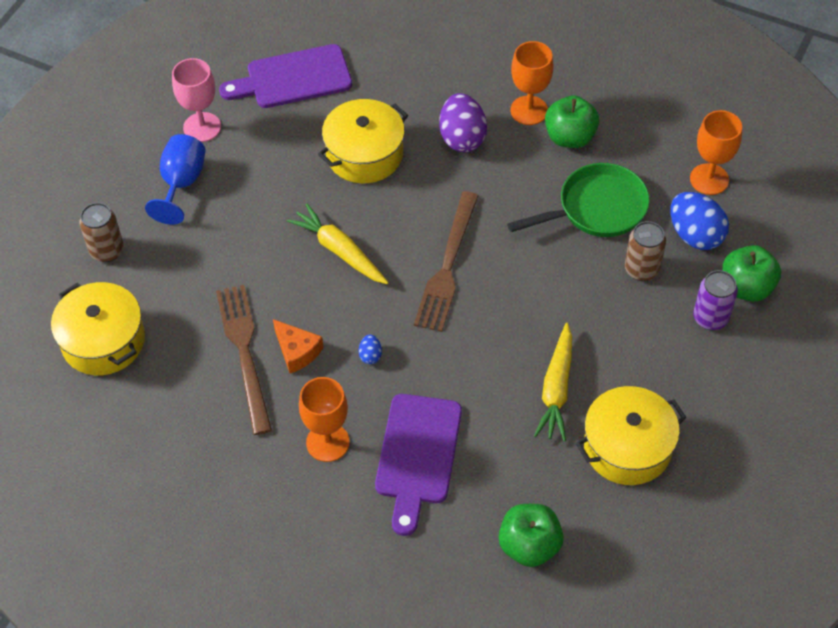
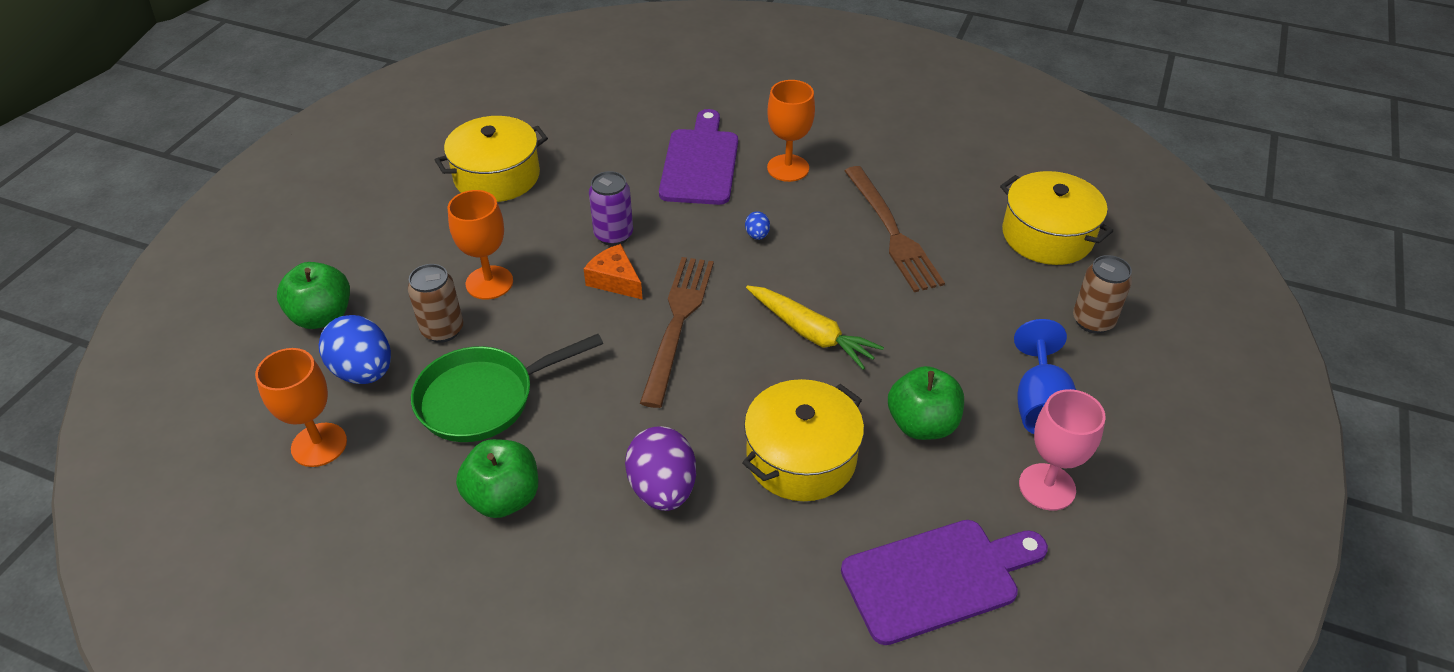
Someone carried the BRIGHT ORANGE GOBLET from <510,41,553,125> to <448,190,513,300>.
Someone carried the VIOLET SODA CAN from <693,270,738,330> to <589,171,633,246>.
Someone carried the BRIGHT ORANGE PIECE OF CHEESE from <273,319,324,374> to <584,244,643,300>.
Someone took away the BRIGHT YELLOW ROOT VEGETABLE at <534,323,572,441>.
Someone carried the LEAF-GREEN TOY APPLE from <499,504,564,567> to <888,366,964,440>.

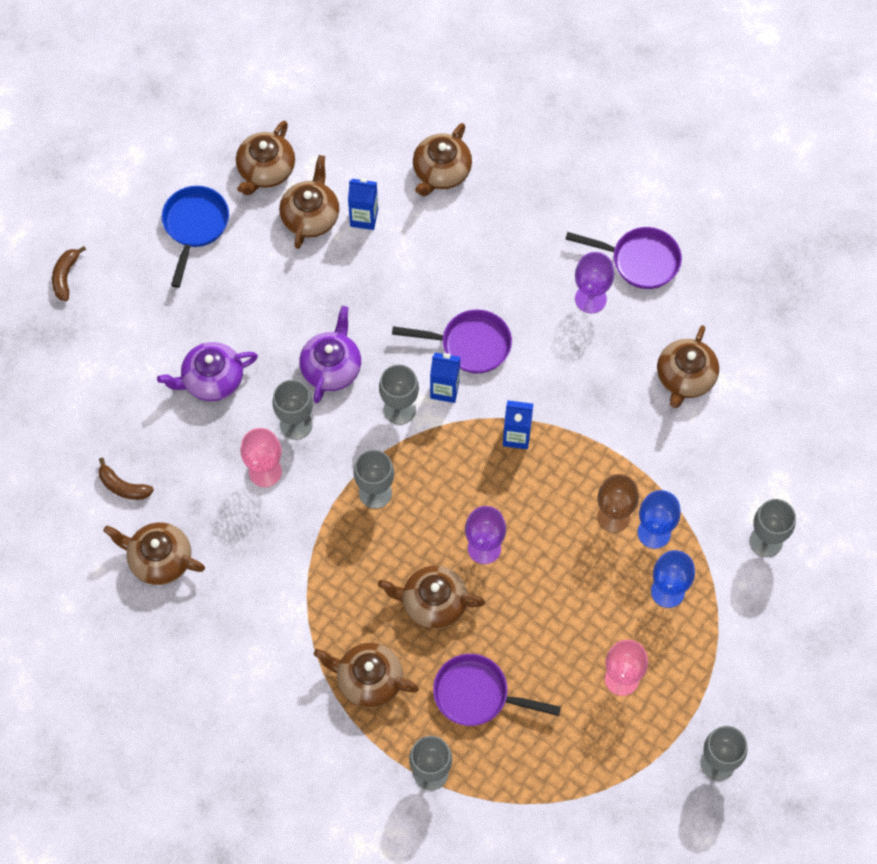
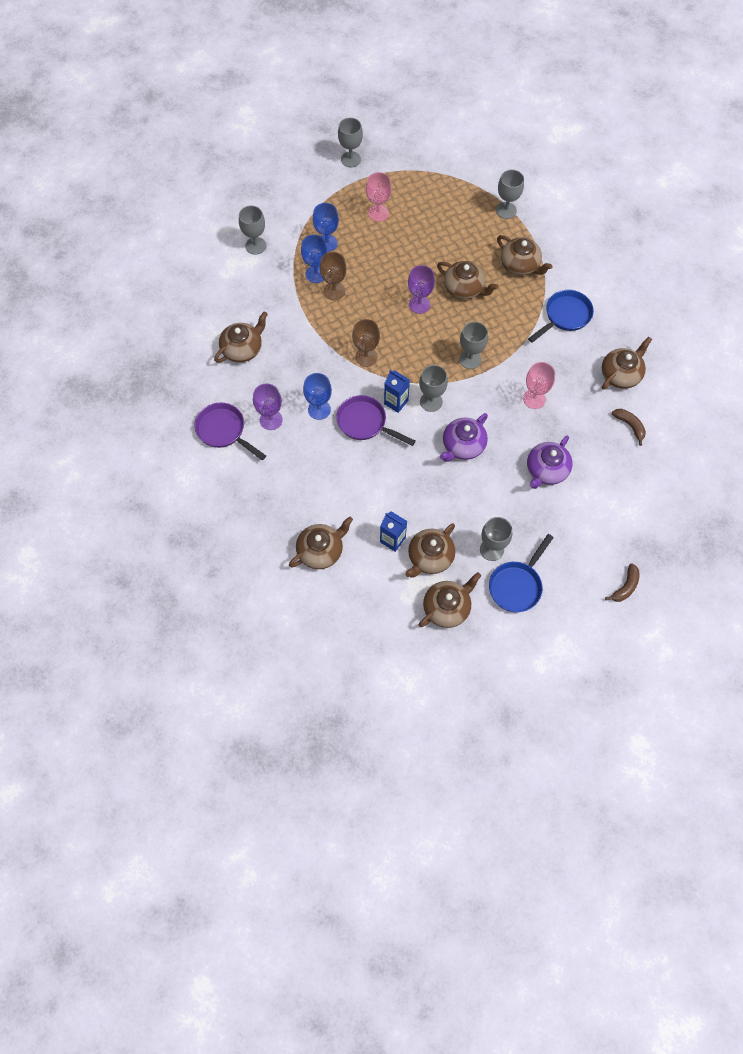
Someone rotated the VIOLET TEAPOT at <157,342,258,401> by 120 degrees clockwise.
Someone carried the GRAY GOBLET from <272,380,313,440> to <480,517,512,561>.
Someone swapped the BLUE CARTON at <503,400,533,449> for the RUSSET GOBLET at <352,319,380,367>.
Someone rotated the RUSSET TEAPOT at <103,523,205,585> by 90 degrees counterclockwise.
Someone took away the VIOLET SKILLET at <433,654,561,726>.
Someone put down the BLUE SKILLET at <528,290,594,343>.
Someone put down the BLUE GOBLET at <303,373,332,420>.

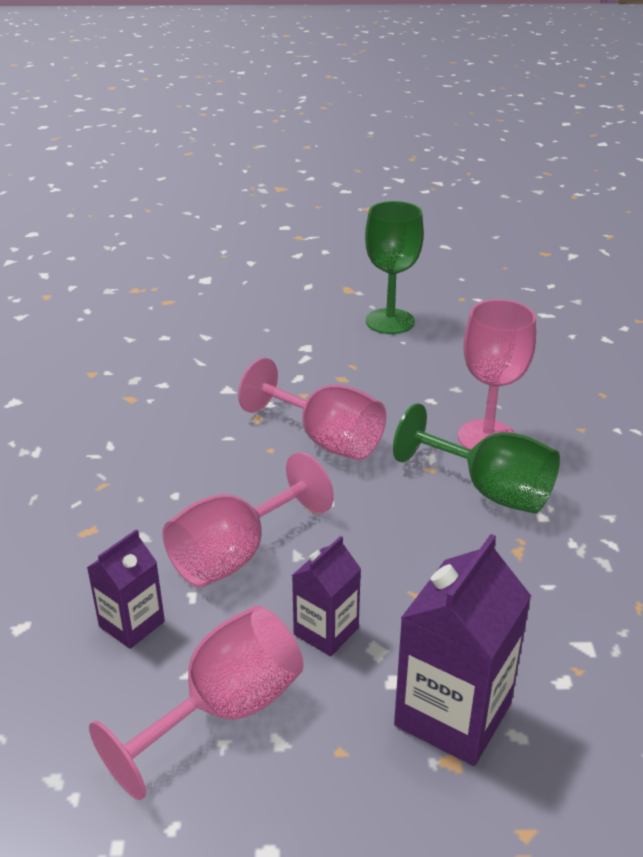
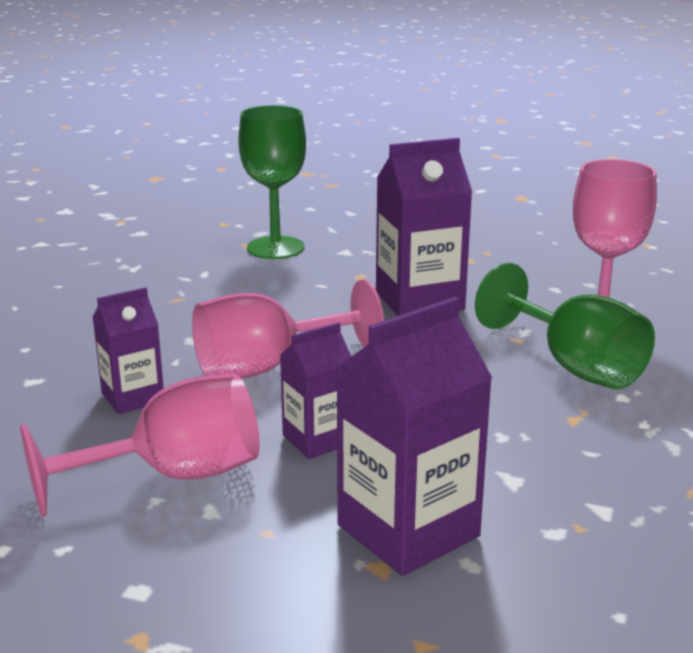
Someone carried the LEAF-GREEN GOBLET from <365,201,424,334> to <238,105,306,259>.
Someone swapped the ROSY GOBLET at <238,358,386,460> for the VIOLET CARTON at <376,138,472,316>.

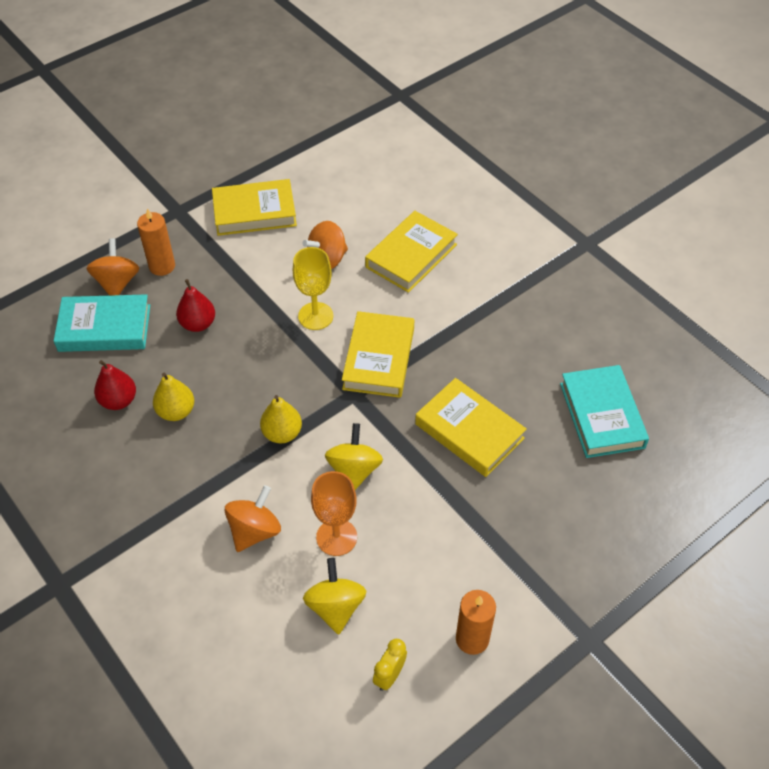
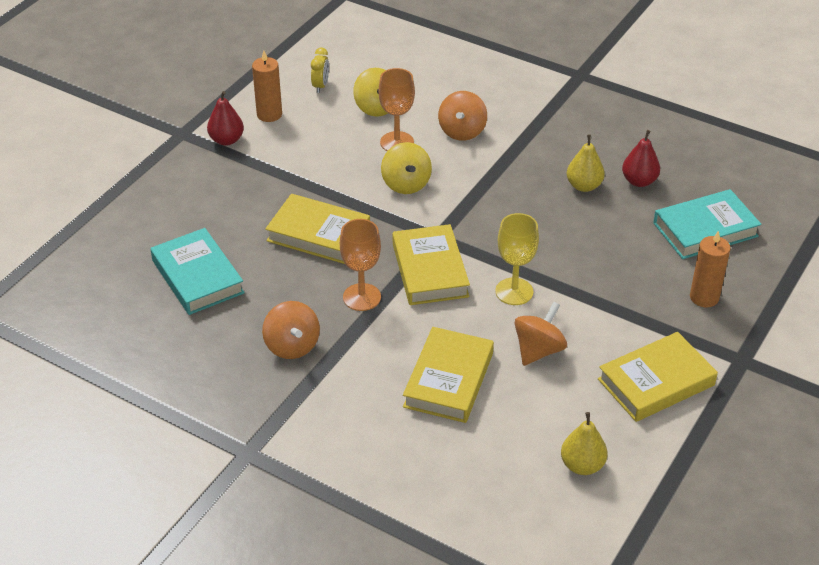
Someone carried the BRIGHT ORANGE TOY TOP from <86,238,139,296> to <262,301,320,359>.
Someone carried the RED PEAR from <176,279,215,332> to <207,91,244,146>.
Someone carried the BRIGHT YELLOW PEAR from <260,395,302,444> to <561,412,608,475>.
Someone put down the BRIGHT ORANGE GOBLET at <340,219,381,311>.

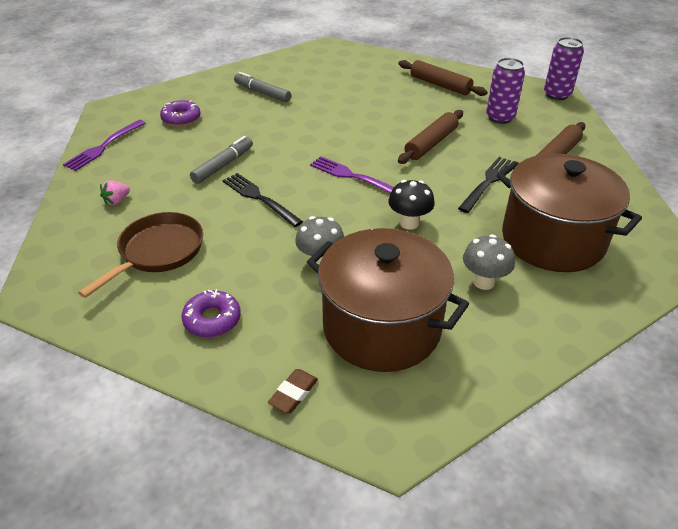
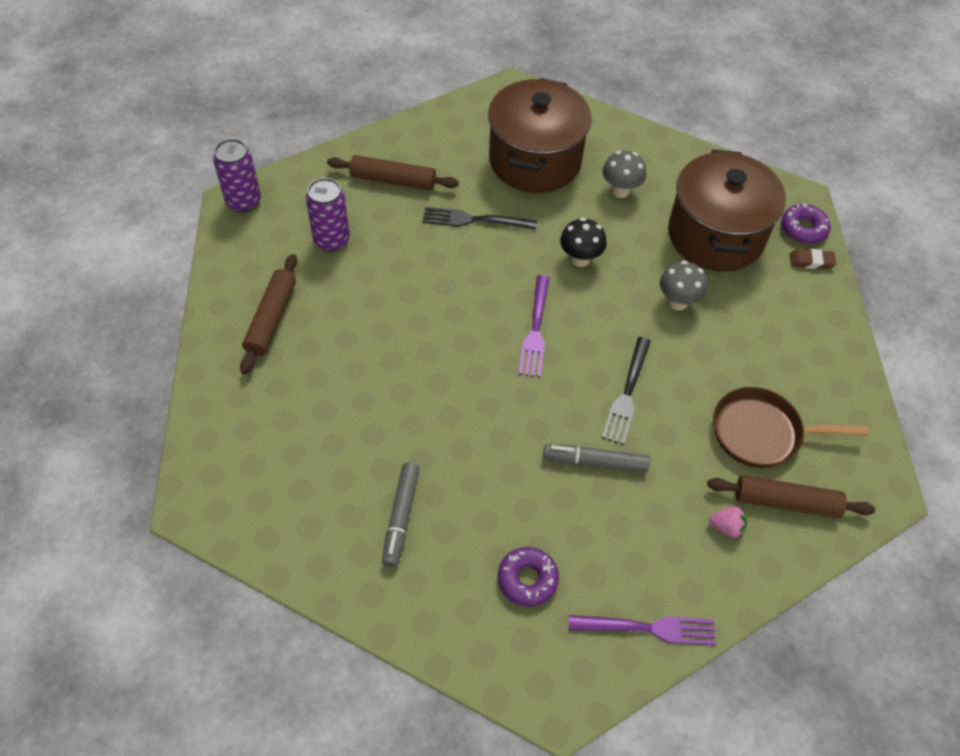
Someone carried the RUSSET PASTRY ROLLER from <398,110,463,164> to <707,475,875,518>.
Someone carried the VIOLET DONUT from <181,289,241,338> to <781,203,831,244>.

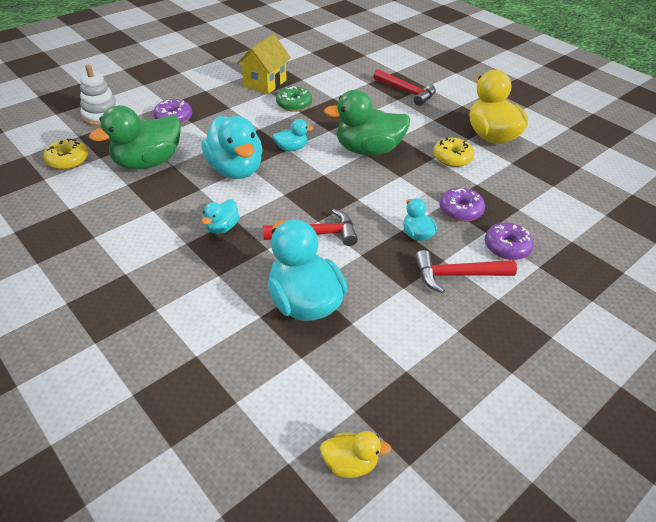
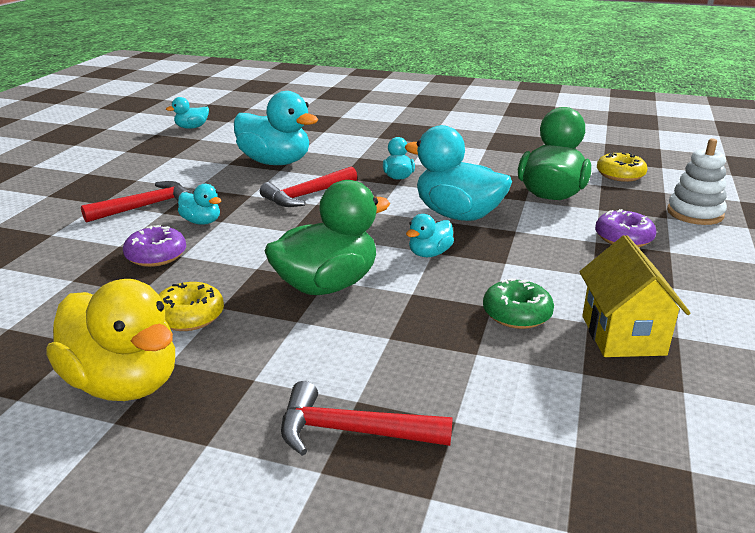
Someone took away the VIOLET DONUT at <485,223,534,260>.
Someone repainted the BRIGHT YELLOW TOY DUCK at <320,431,391,478>, which became the TEAL TOY DUCK at <166,97,209,129>.

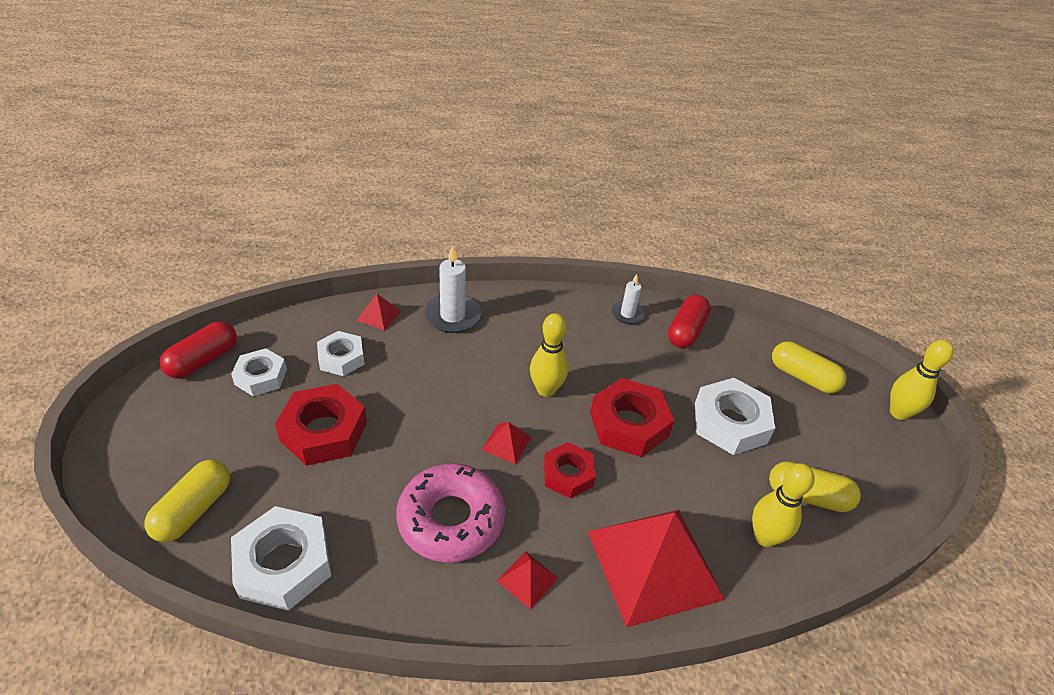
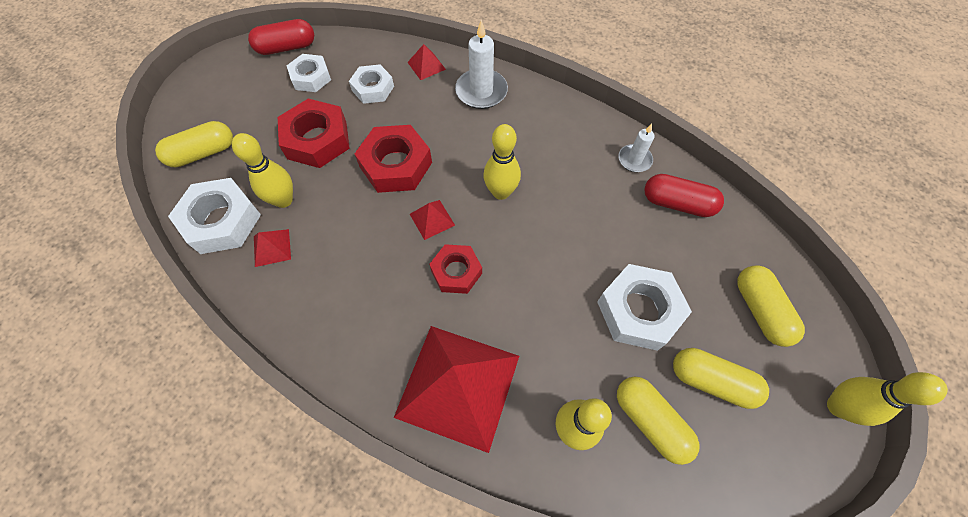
Someone rotated the RED PILL SHAPE at <668,295,711,348> by 45 degrees clockwise.
Someone carried the RED HEX NUT from <590,378,674,457> to <354,125,432,193>.
Someone took away the ROSY DONUT at <396,463,505,562>.
Someone carried the RED SOLID PYRAMID from <497,551,558,609> to <254,229,291,267>.
Someone put down the BRIGHT YELLOW BOWLING PIN at <232,133,293,208>.
Someone put down the BRIGHT YELLOW PILL SHAPE at <673,348,769,409>.

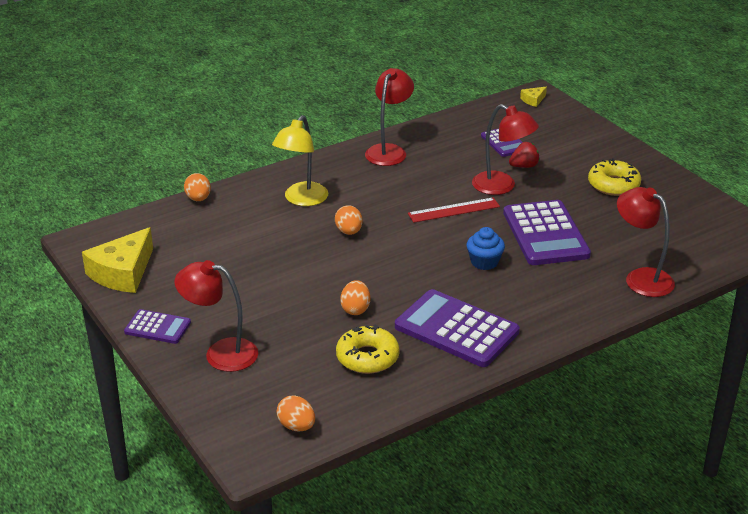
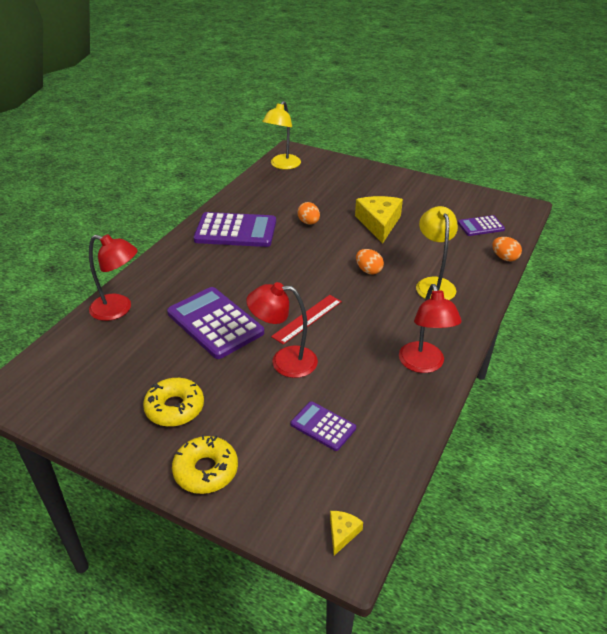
Someone took away the RED BERRY at <509,142,540,168>.
Someone carried the BRIGHT YELLOW PIECE OF CHEESE from <82,227,153,293> to <355,196,403,244>.
Someone took away the BLUE CUPCAKE at <467,227,505,270>.
Someone took away the RED LAMP at <174,260,258,372>.
Someone carried the VIOLET CALCULATOR from <124,309,191,344> to <458,215,505,236>.
Someone carried the BRIGHT YELLOW DONUT from <336,325,400,374> to <172,435,238,494>.
Someone swapped the BRIGHT ORANGE EGG at <276,395,315,432> for the BRIGHT YELLOW LAMP at <262,101,301,169>.

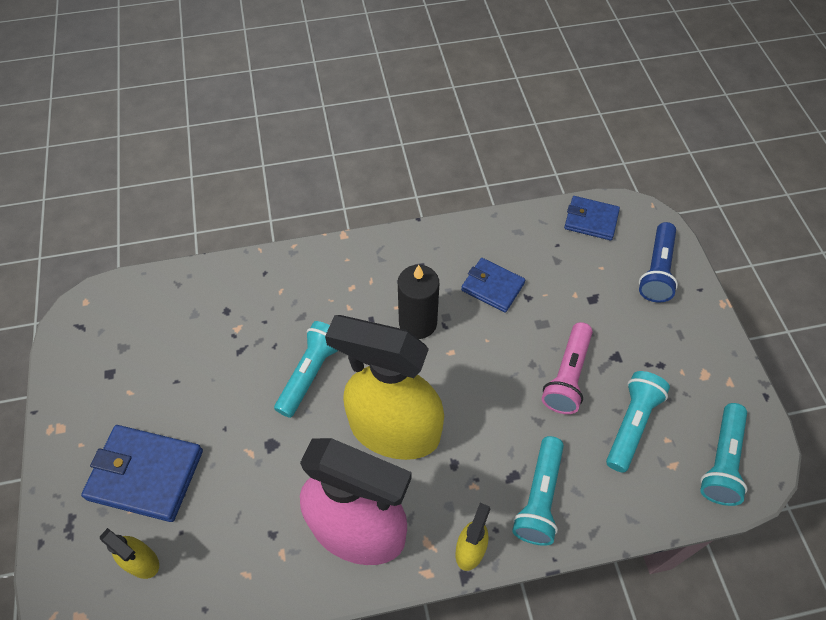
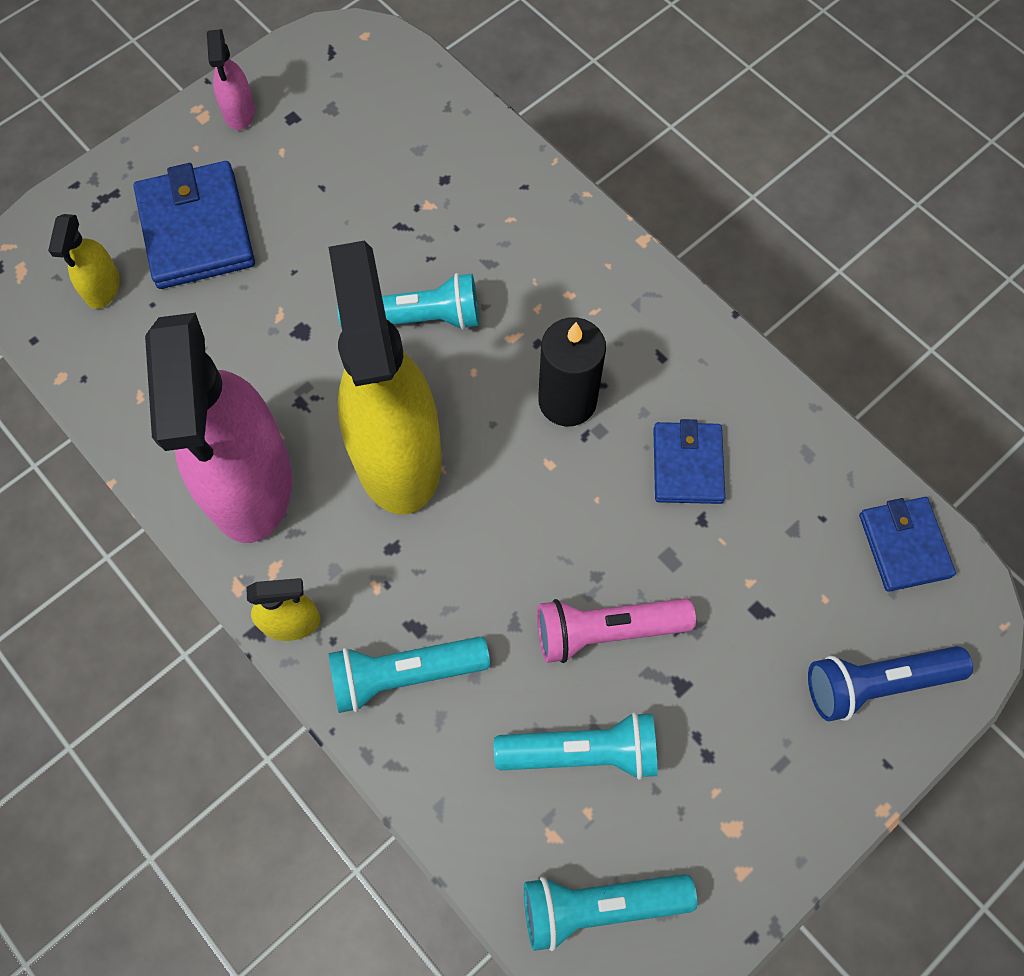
Someone put down the ROSY SPRAY CLEANER at <207,29,255,130>.

